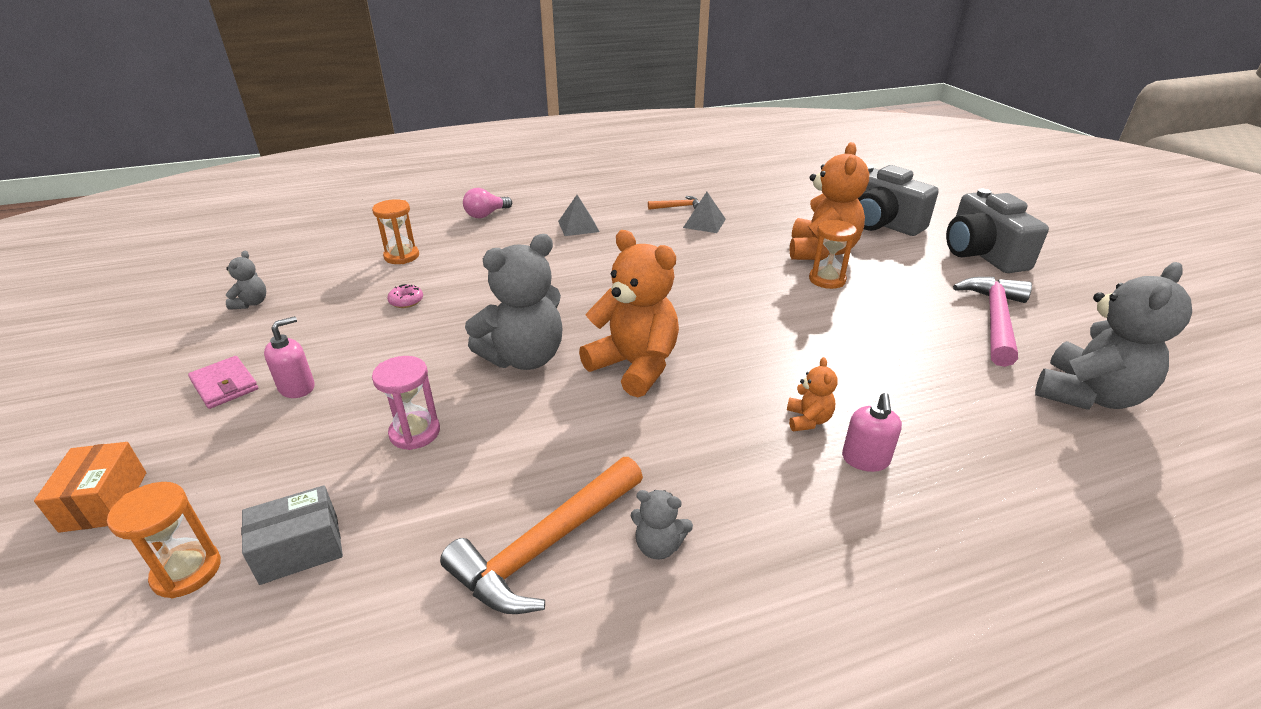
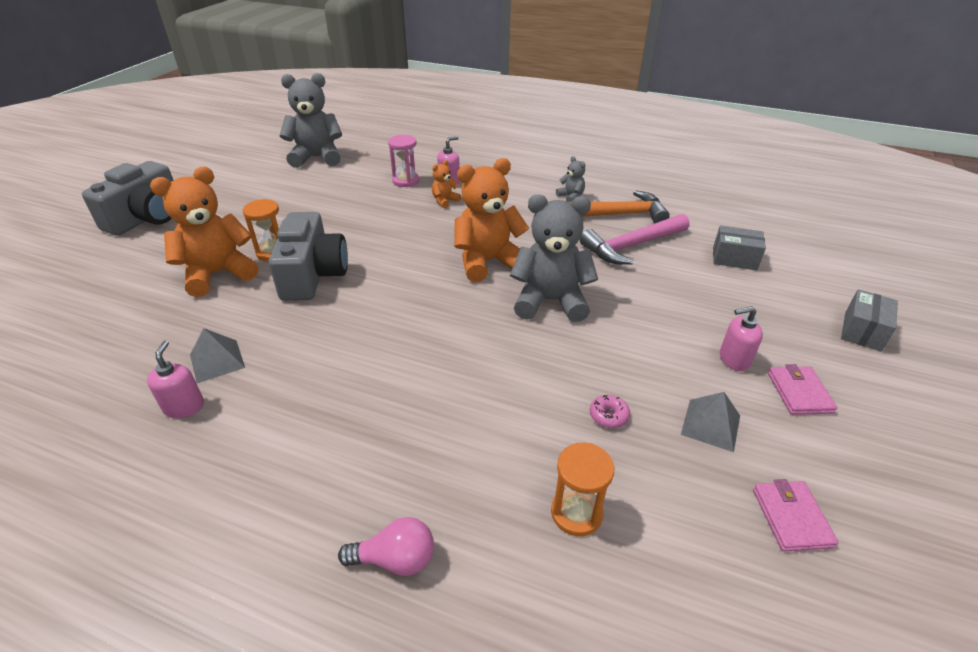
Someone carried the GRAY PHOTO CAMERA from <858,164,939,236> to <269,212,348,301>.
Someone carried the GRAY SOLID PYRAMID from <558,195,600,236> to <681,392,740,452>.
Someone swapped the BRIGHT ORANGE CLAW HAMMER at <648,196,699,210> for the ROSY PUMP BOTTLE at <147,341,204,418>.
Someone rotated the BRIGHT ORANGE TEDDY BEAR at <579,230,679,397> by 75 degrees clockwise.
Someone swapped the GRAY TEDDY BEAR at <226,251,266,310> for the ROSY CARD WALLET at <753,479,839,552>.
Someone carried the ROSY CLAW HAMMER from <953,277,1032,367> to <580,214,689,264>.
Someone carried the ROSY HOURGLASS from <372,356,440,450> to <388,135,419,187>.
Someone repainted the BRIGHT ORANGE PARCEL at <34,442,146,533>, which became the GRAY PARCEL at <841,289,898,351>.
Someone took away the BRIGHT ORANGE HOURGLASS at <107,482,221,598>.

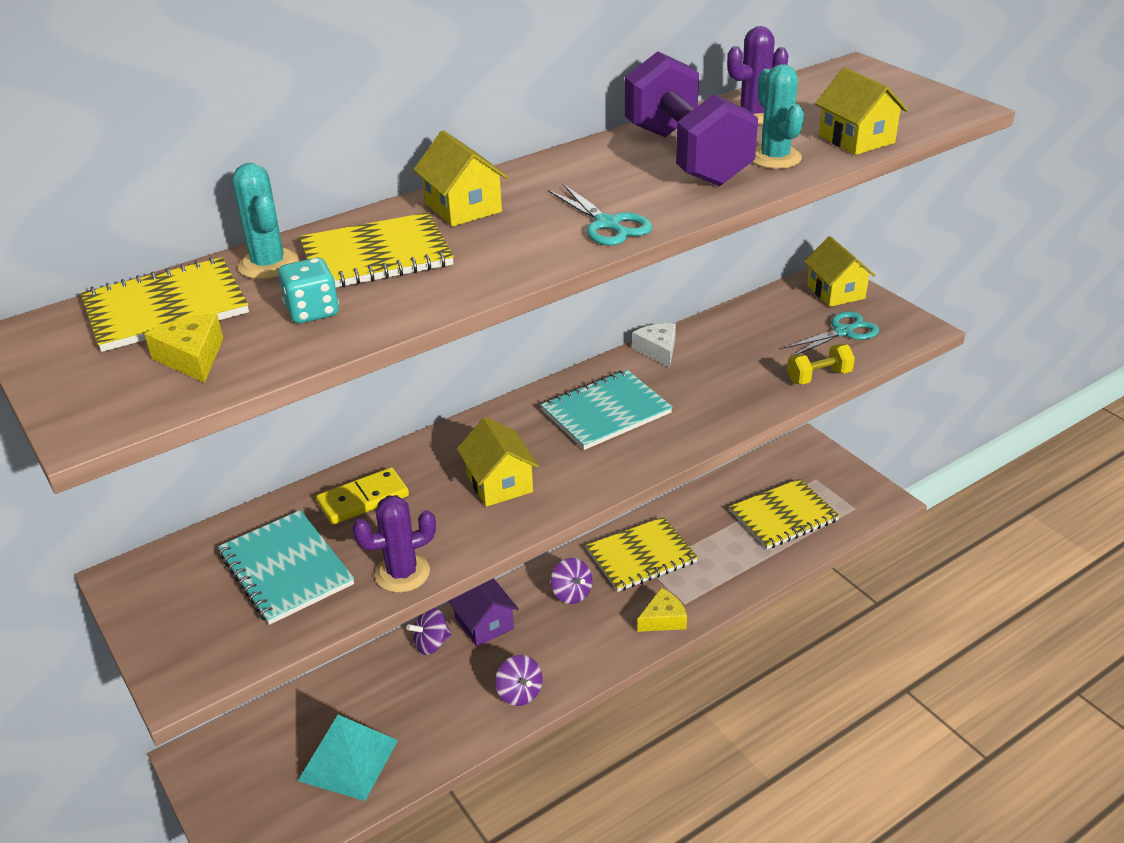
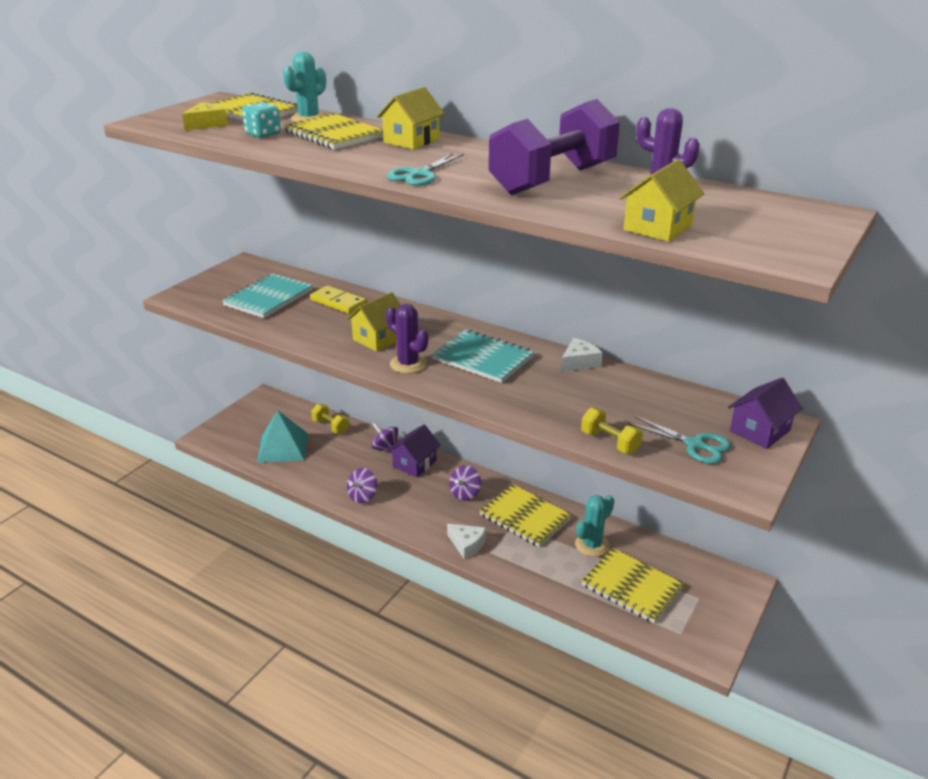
Someone carried the TEAL SAGUARO CACTUS from <752,64,804,169> to <575,495,614,557>.
Someone repainted the BRIGHT YELLOW HOUSE at <804,236,875,307>, which became the VIOLET HOUSE at <728,378,803,449>.
Someone carried the VIOLET SAGUARO CACTUS from <353,495,436,593> to <386,304,428,374>.
Someone repainted the BRIGHT YELLOW PIECE OF CHEESE at <637,588,687,632>, which became the WHITE PIECE OF CHEESE at <447,524,486,560>.
Someone put down the BRIGHT YELLOW DUMBBELL at <311,404,349,434>.

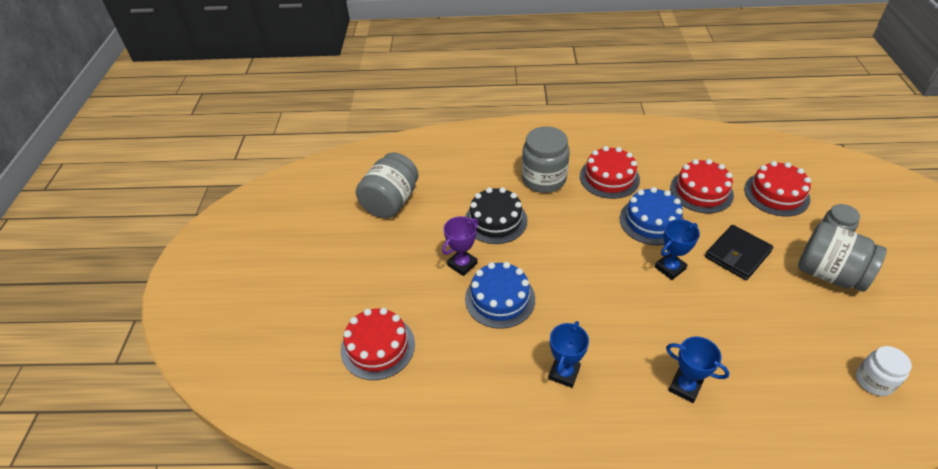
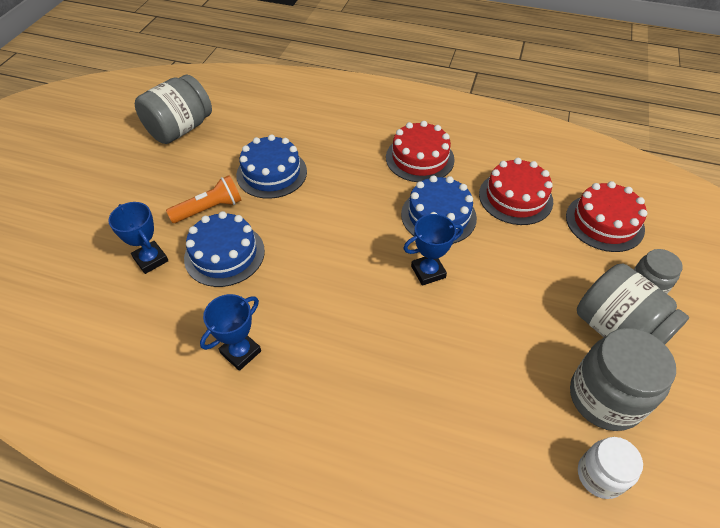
Someone carried the GRAY PRESERVE JAR from <522,126,570,193> to <570,328,676,431>.
Someone repainted the EBONY GATEAU at <465,187,527,244>, which became the BLUE GATEAU at <236,134,307,199>.
Someone swapped the VIOLET PRIZE CUP at <442,216,478,276> for the BRIGHT ORANGE POCKET TORCH at <166,175,241,223>.
Someone took away the EBONY CARD WALLET at <705,225,773,280>.
Someone took away the RED GATEAU at <341,308,415,380>.
Someone carried the BLUE PRIZE CUP from <666,337,729,403> to <108,202,168,274>.

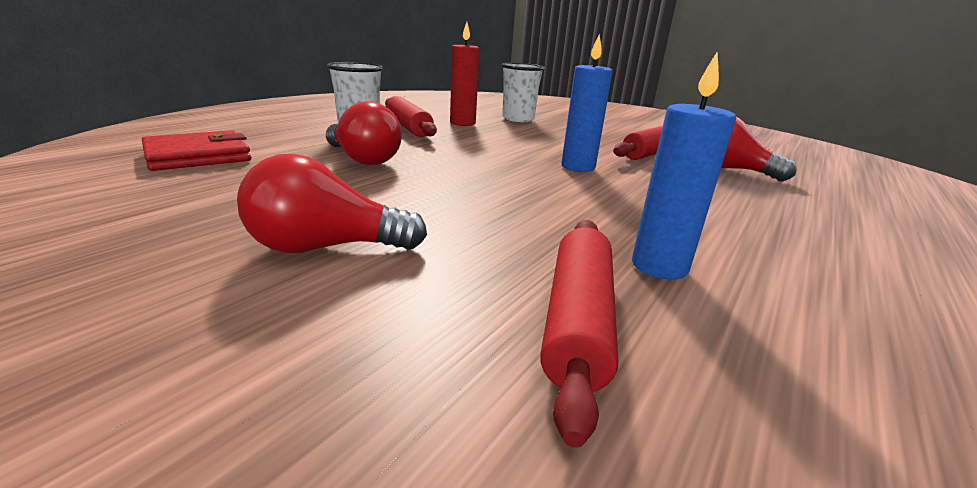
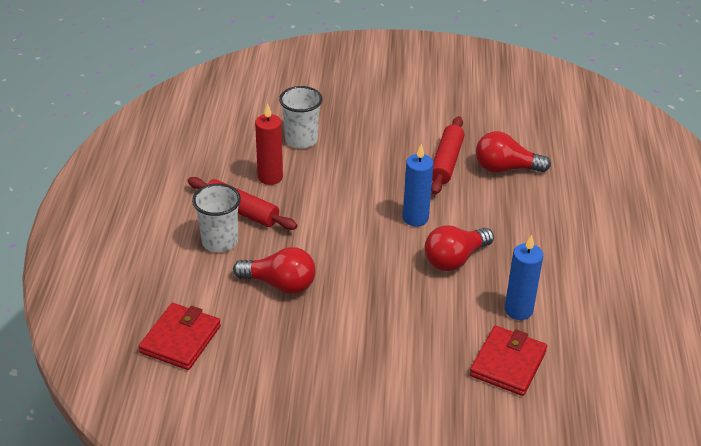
Someone carried the RED LIGHTBULB from <237,154,427,253> to <424,225,494,271>.
Someone swapped the RED PASTRY ROLLER at <540,220,618,448> for the RED CARD WALLET at <470,325,547,396>.

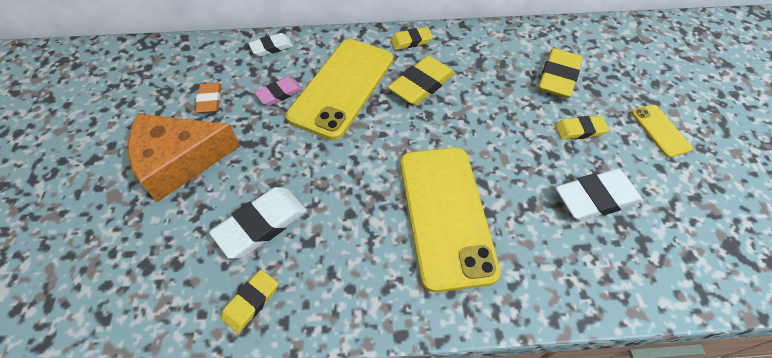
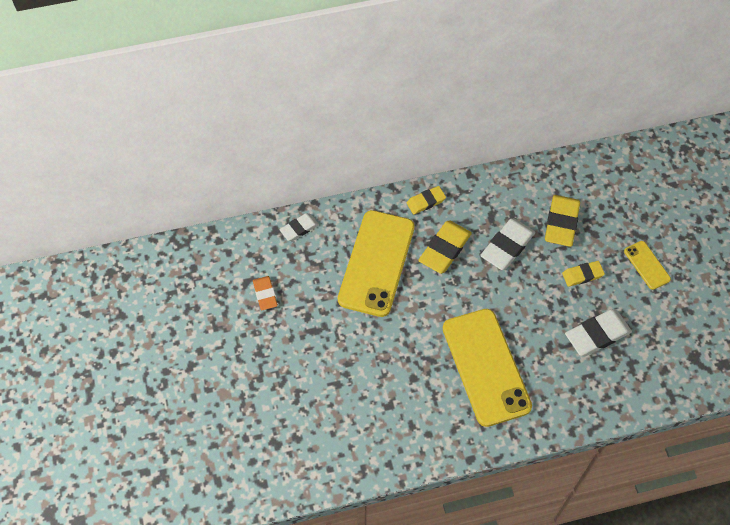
Someone took away the ROSY ERASER at <254,77,303,106>.
Someone took away the BRIGHT ORANGE PIECE OF CHEESE at <128,114,240,202>.
Someone carried the WHITE ERASER from <209,187,307,259> to <480,218,535,270>.
Someone took away the BRIGHT YELLOW ERASER at <221,270,278,333>.

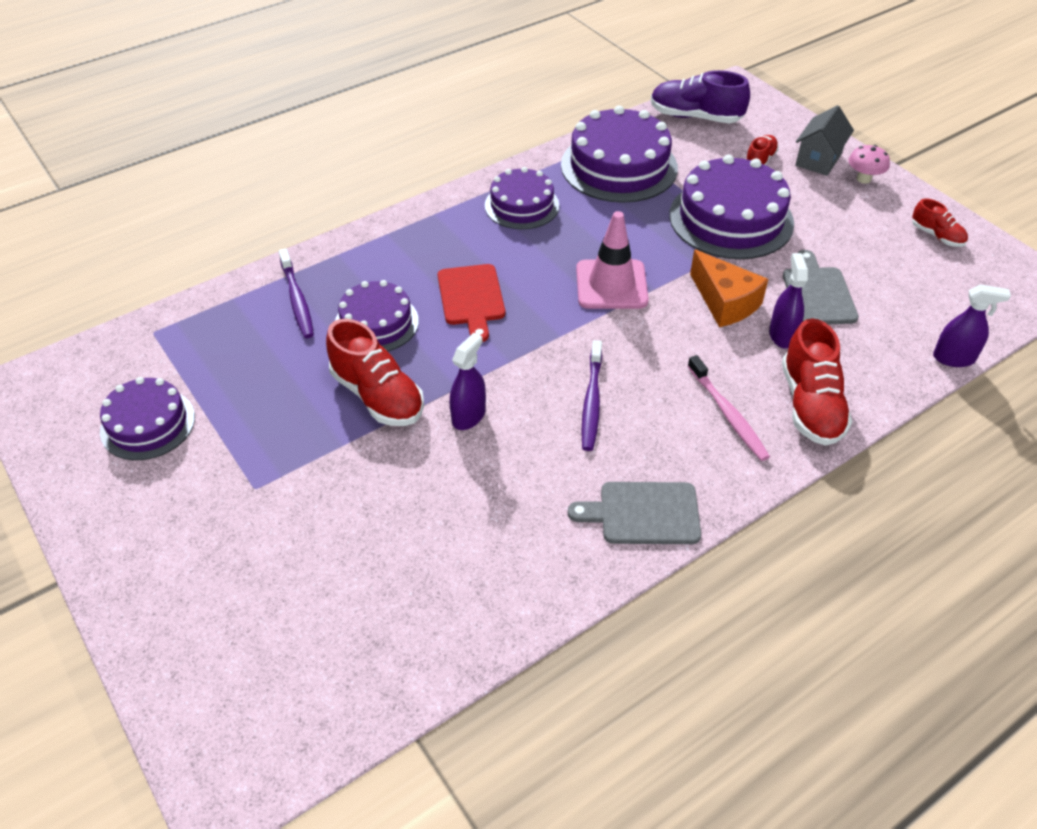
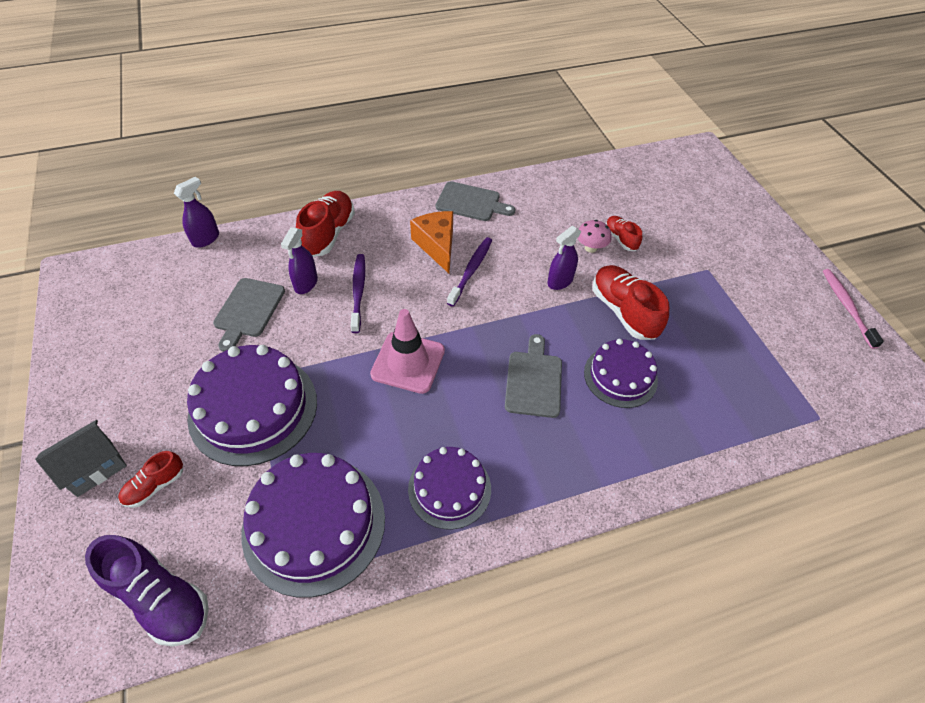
Someone carried the ROSY TOADSTOOL from <849,145,890,184> to <578,220,612,253>.
Someone carried the RED SNEAKER from <912,198,968,247> to <606,216,642,251>.
Someone carried the VIOLET TOOTH BRUSH from <279,249,314,338> to <351,254,365,333>.
Someone carried the BRIGHT ORANGE PIECE OF CHEESE from <690,250,768,327> to <410,211,453,273>.
Someone repainted the RED CUTTING BOARD at <438,264,505,342>, which became the GRAY CUTTING BOARD at <505,334,562,418>.
Someone rotated the VIOLET SPRAY CLEANER at <933,284,1011,367> by 105 degrees clockwise.
Someone carried the ROSY TOOTH BRUSH from <687,355,770,461> to <823,269,884,349>.
Someone took away the VIOLET GATEAU at <100,377,195,460>.

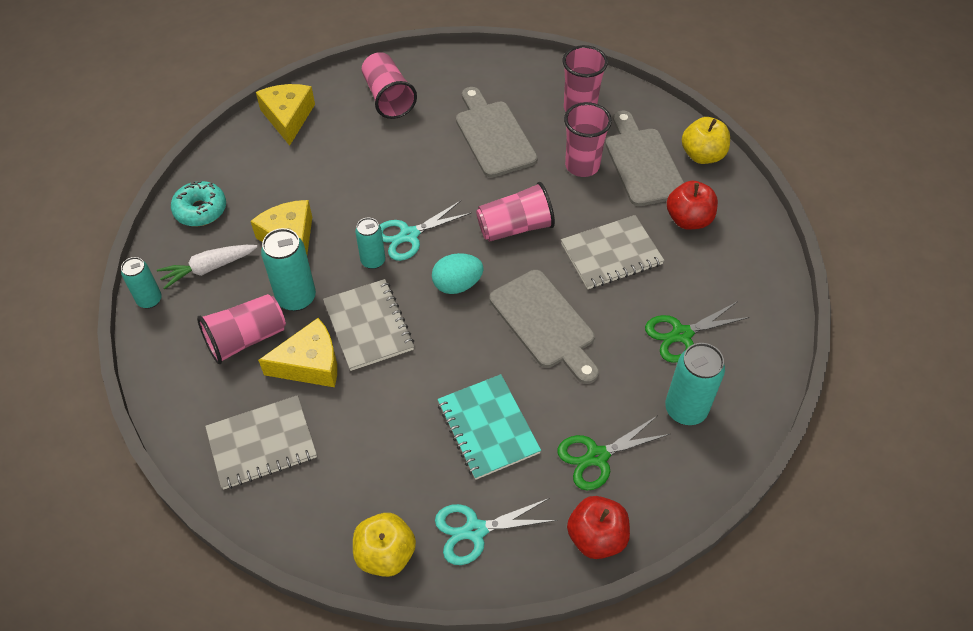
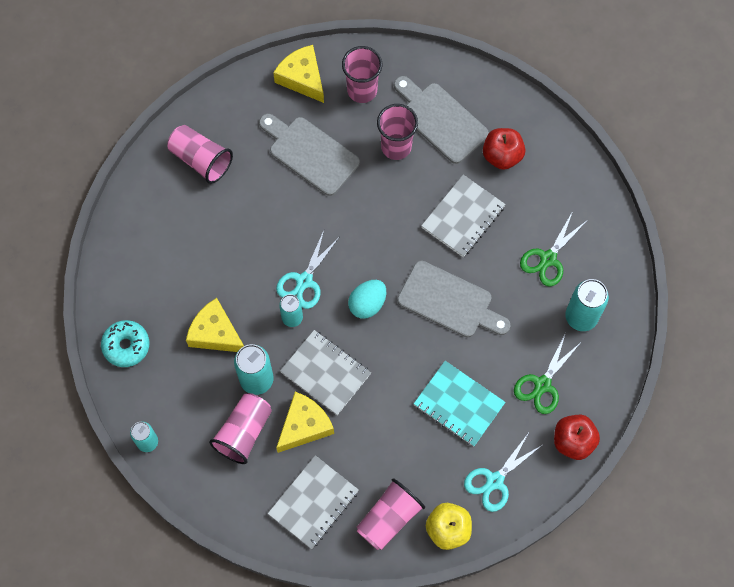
Someone carried the BRIGHT YELLOW PIECE OF CHEESE from <256,84,315,146> to <273,45,324,103>.
Someone took away the BRIGHT YELLOW TOY APPLE at <682,117,730,164>.
Someone carried the ROSY CUP from <476,182,555,242> to <357,479,425,550>.
Someone took away the WHITE ROOT VEGETABLE at <157,245,257,289>.

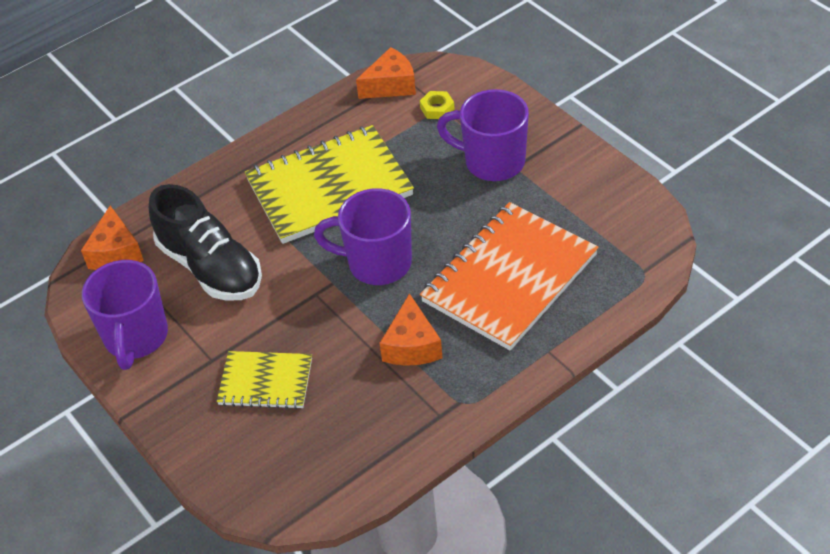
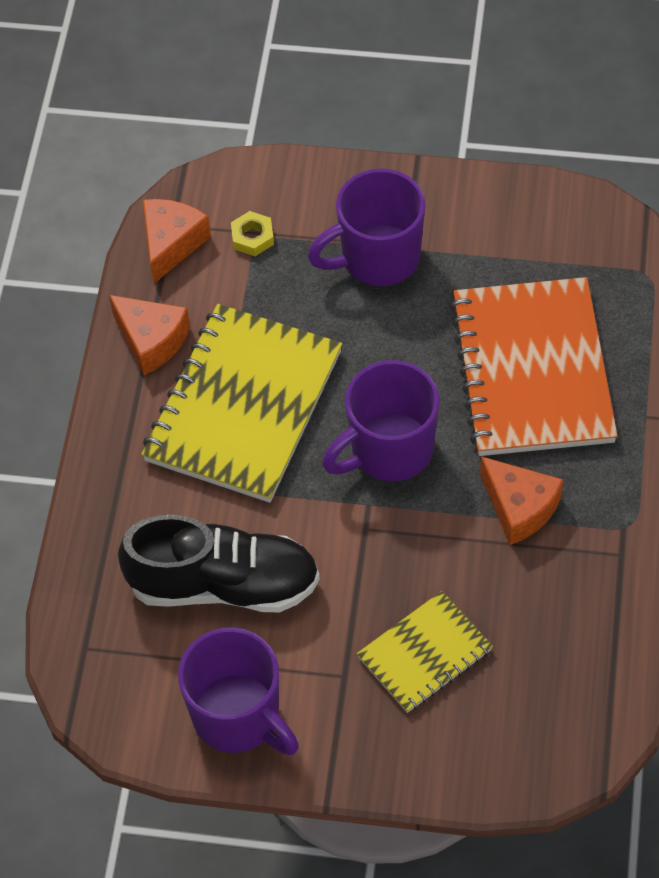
Someone carried the BRIGHT ORANGE PIECE OF CHEESE from <81,206,144,270> to <109,295,190,375>.

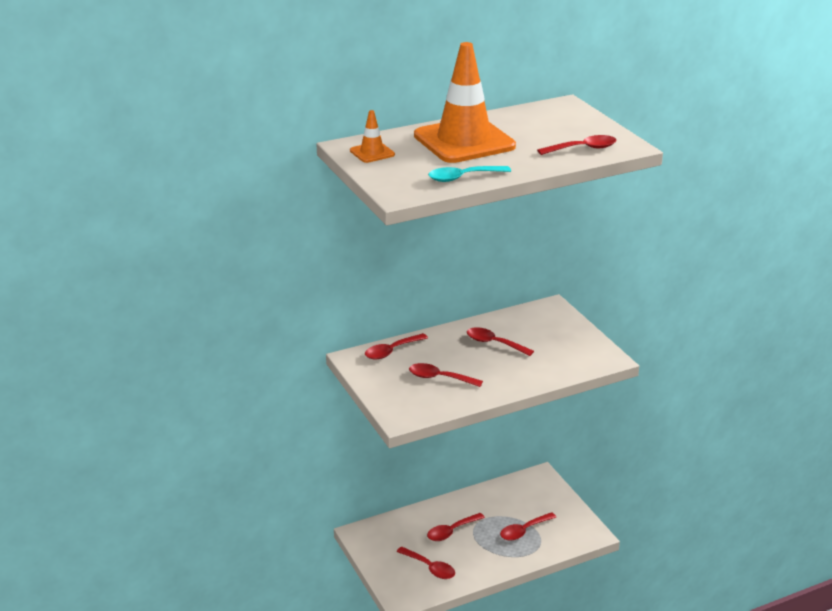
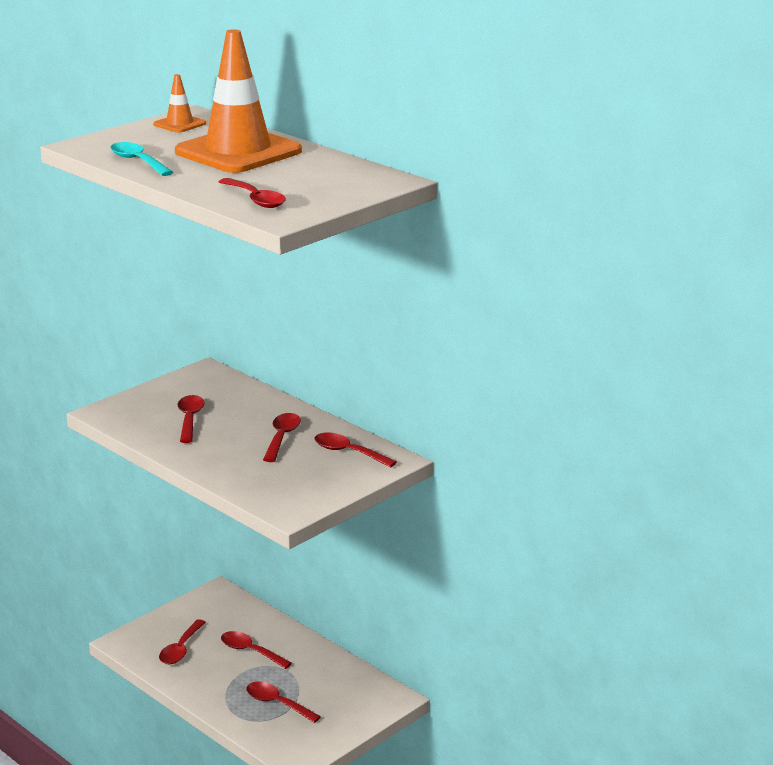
Someone carried the RED SPOON from <365,333,428,359> to <315,433,397,468>.

